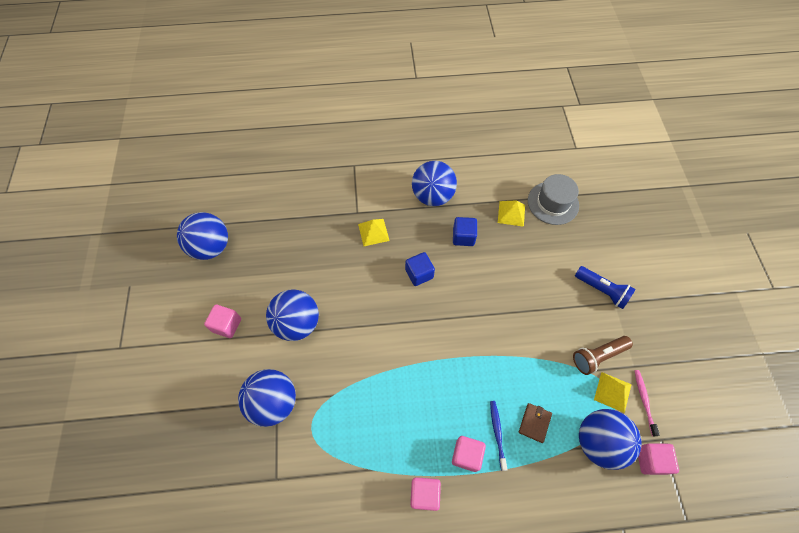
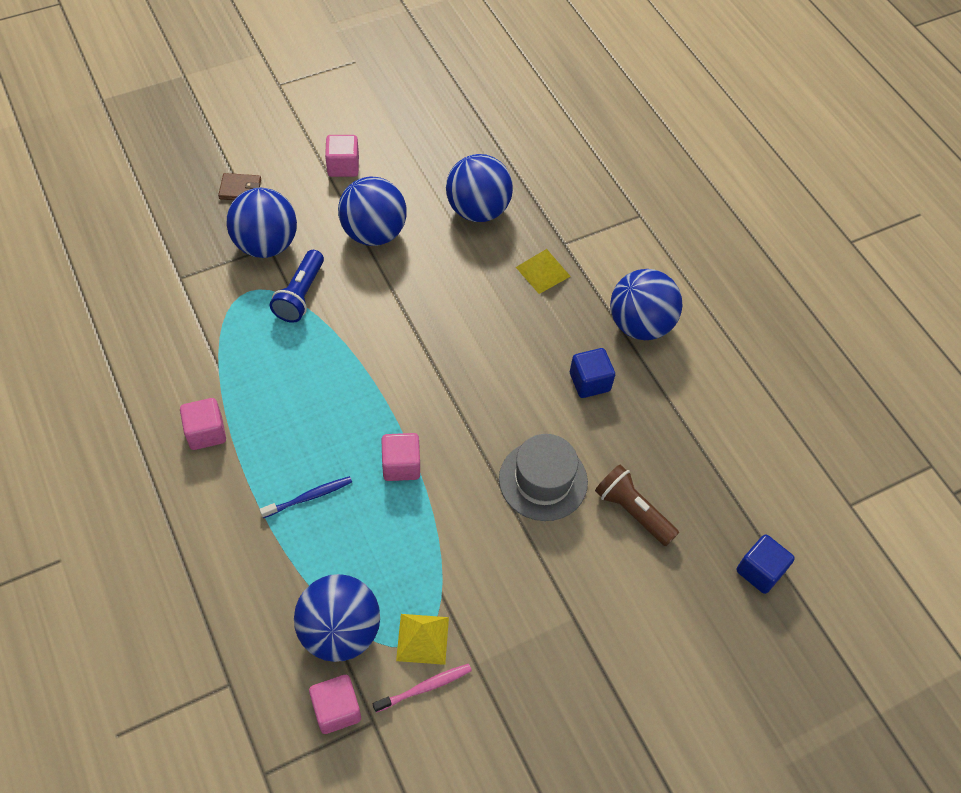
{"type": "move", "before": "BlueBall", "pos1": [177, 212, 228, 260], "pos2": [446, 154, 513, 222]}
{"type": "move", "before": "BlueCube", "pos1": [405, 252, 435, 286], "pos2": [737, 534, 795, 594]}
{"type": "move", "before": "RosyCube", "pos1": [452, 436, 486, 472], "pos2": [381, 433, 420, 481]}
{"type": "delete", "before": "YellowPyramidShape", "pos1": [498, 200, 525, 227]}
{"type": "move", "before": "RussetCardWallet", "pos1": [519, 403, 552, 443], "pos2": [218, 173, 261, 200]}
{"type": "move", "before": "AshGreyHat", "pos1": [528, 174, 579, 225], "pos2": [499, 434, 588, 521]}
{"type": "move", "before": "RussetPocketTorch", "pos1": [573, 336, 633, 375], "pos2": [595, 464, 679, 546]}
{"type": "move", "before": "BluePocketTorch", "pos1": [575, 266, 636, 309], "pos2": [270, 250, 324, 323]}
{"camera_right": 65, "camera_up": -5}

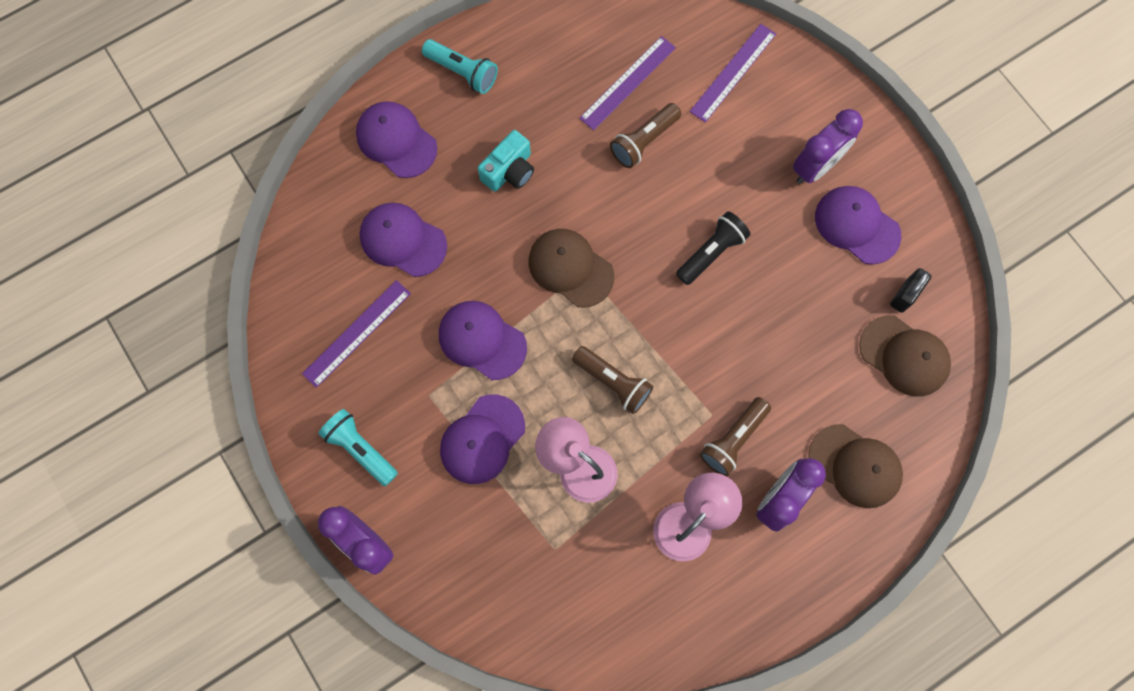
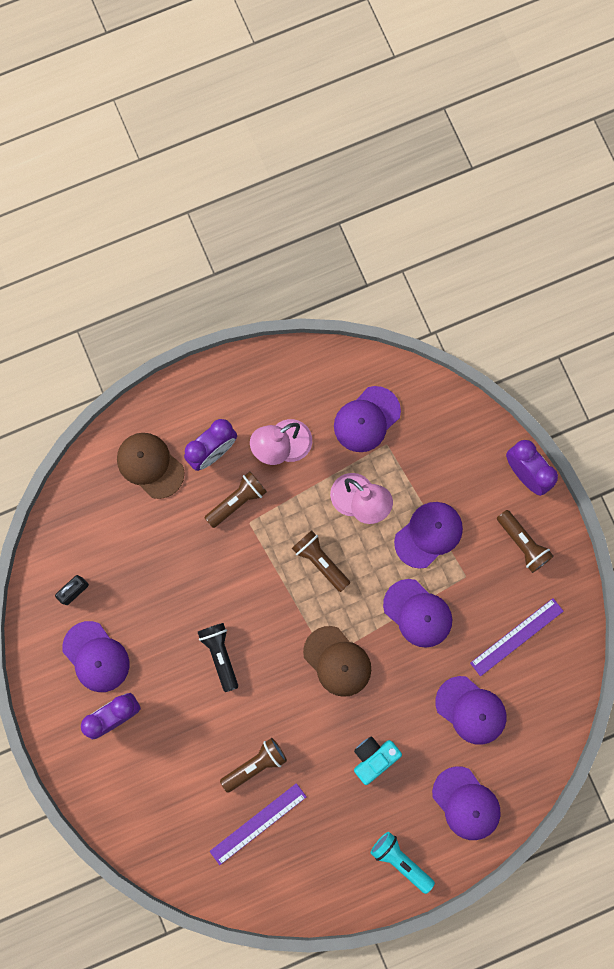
{"type": "recolor", "before": "AquaPocketTorch", "after": "RussetPocketTorch", "pos1": [318, 409, 398, 486], "pos2": [497, 510, 554, 573]}
{"type": "rotate", "before": "EbonyPocketTorch", "pos1": [676, 211, 751, 285], "pos2": [198, 623, 238, 692], "turn": 105}
{"type": "delete", "before": "RoyalPurpleStraightedge", "pos1": [690, 24, 776, 123]}
{"type": "delete", "before": "RussetCap", "pos1": [859, 315, 951, 397]}
{"type": "insert", "after": "RoyalPurpleCap", "pos2": [334, 386, 401, 452]}
{"camera_right": -170, "camera_up": 5}

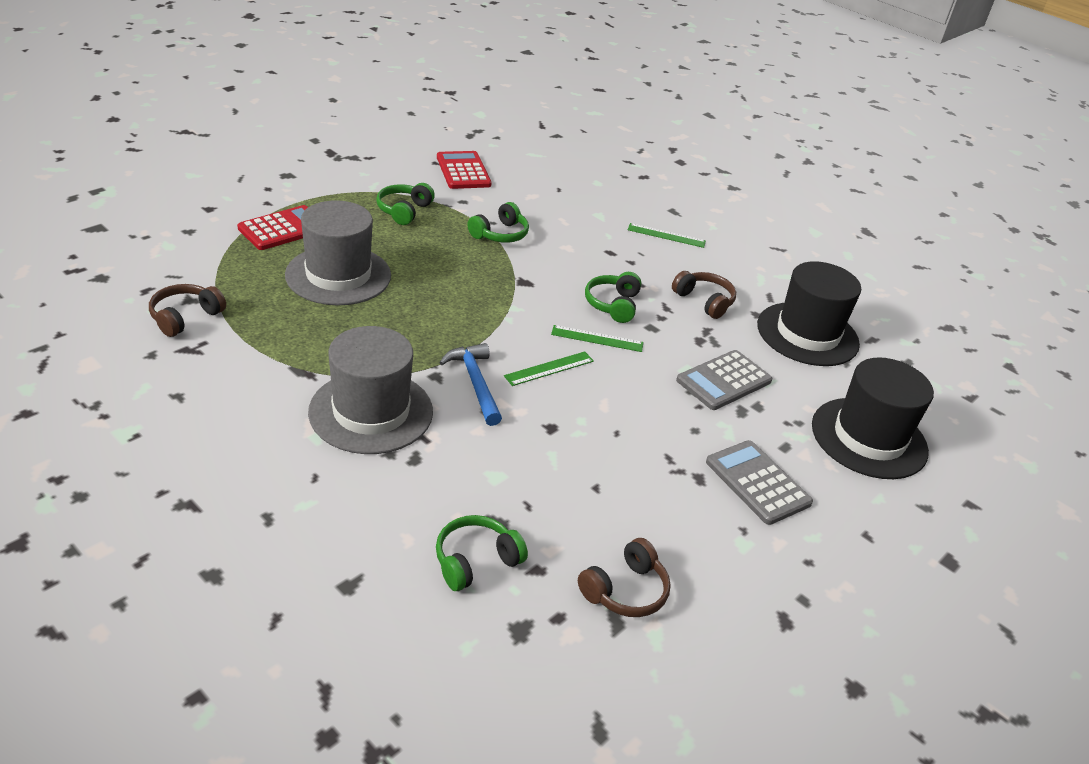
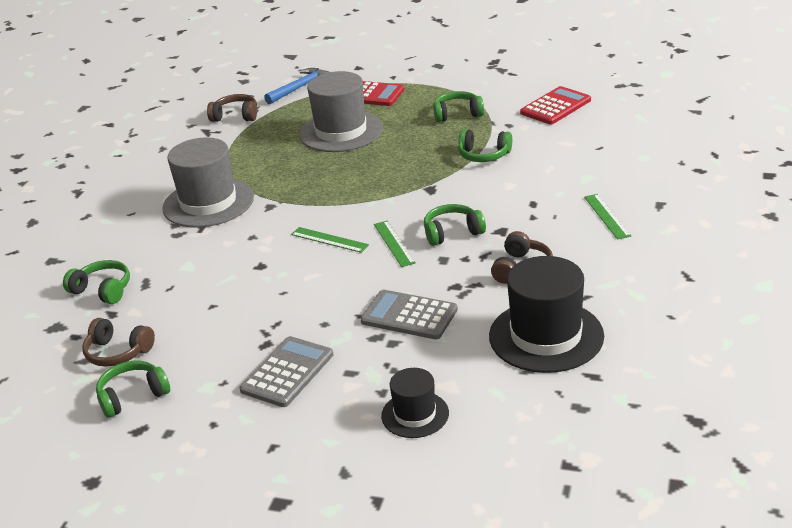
{"type": "move", "before": "BlueClawHammer", "pos1": [439, 343, 502, 426], "pos2": [264, 68, 330, 104]}
{"type": "resize", "before": "EbonyHat", "pos1": [812, 357, 934, 479], "pos2": [381, 368, 449, 438], "scale": 0.55}
{"type": "insert", "after": "EmeraldOverEarHeadphones", "pos2": [96, 361, 170, 418]}
{"camera_right": 70, "camera_up": -5}

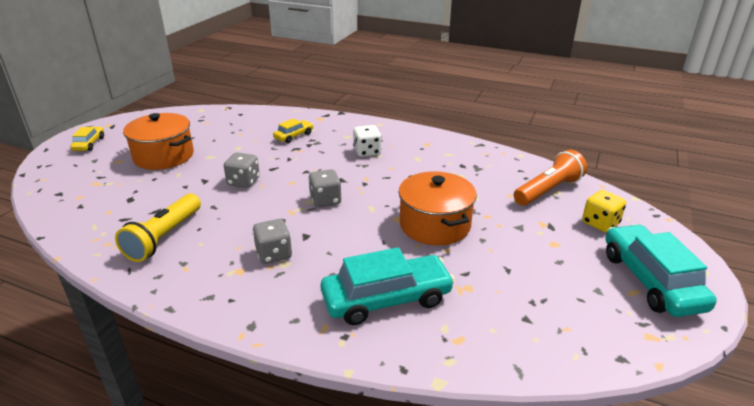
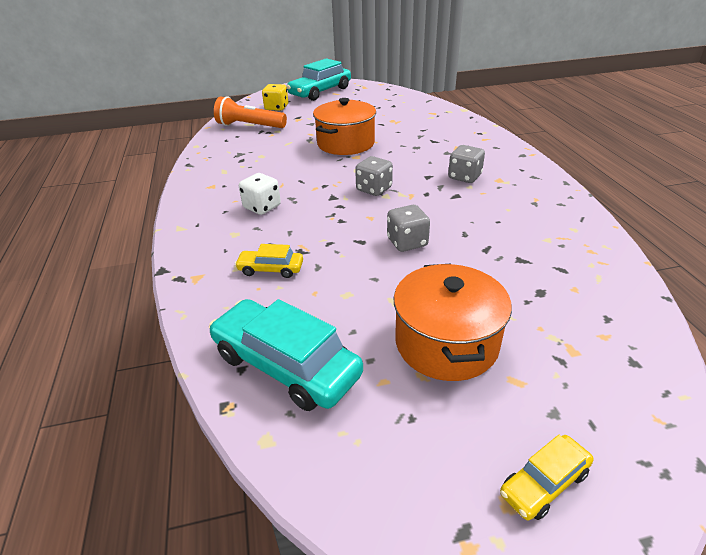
{"type": "delete", "before": "YellowPocketTorch", "pos1": [115, 194, 201, 262]}
{"type": "move", "before": "AquaToyCar", "pos1": [321, 247, 455, 325], "pos2": [209, 299, 363, 411]}
{"camera_right": -125, "camera_up": 5}

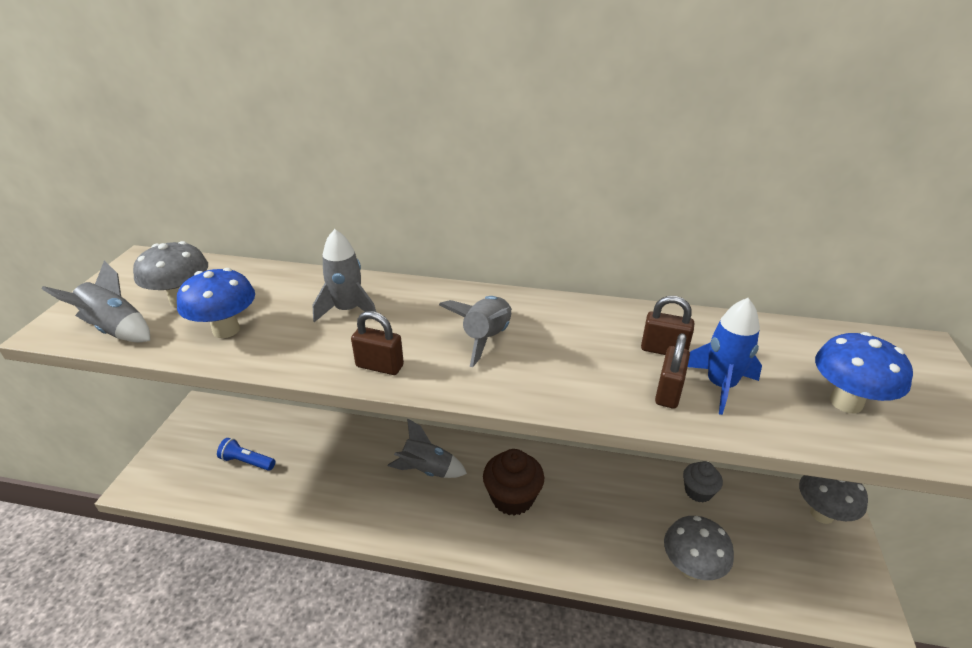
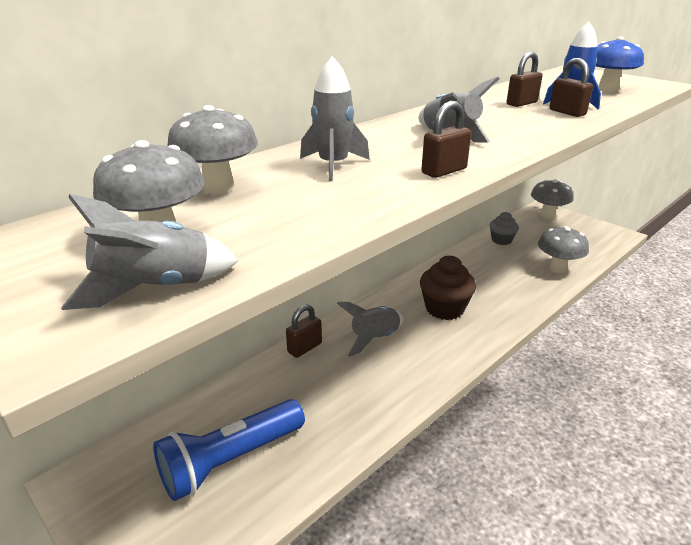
{"type": "delete", "before": "BlueToadstool", "pos1": [177, 268, 255, 338]}
{"type": "resize", "before": "BluePocketTorch", "pos1": [217, 438, 275, 471], "pos2": [153, 399, 305, 501], "scale": 1.92}
{"type": "insert", "after": "AshGreyToadstool", "pos2": [168, 105, 258, 194]}
{"type": "insert", "after": "RussetPadlock", "pos2": [286, 304, 322, 358]}
{"camera_right": -55, "camera_up": -5}

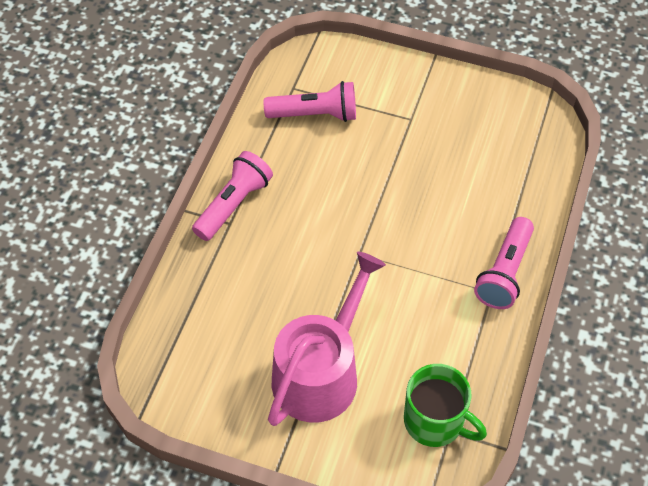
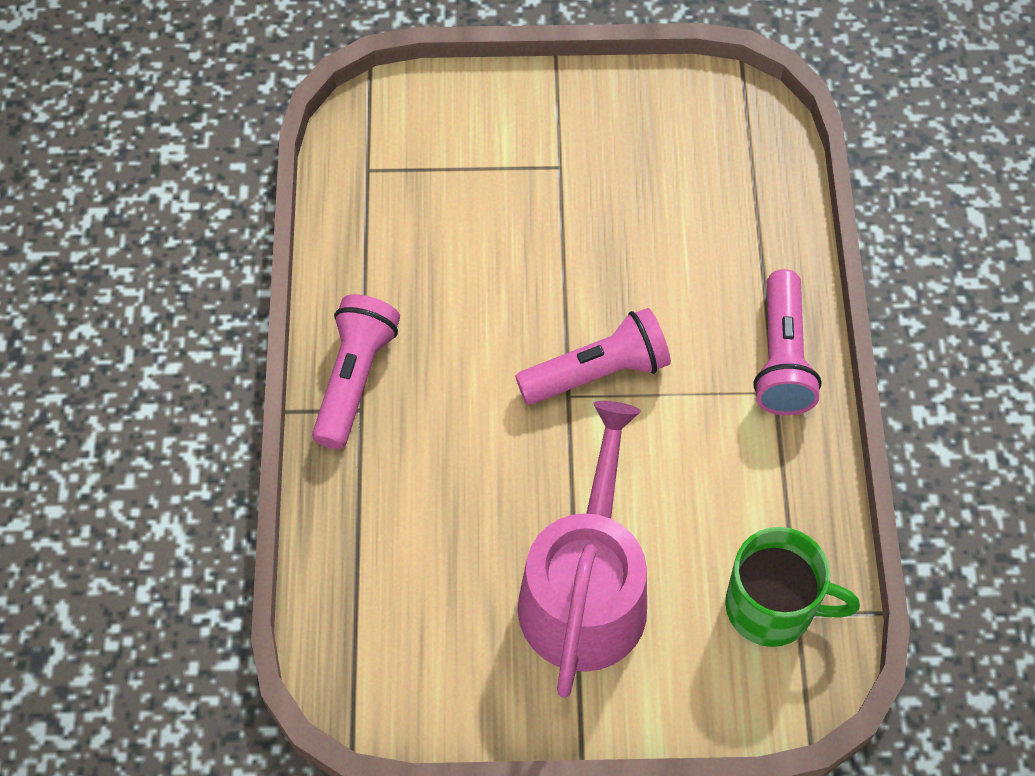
{"type": "move", "before": "RosyPocketTorch", "pos1": [264, 81, 356, 122], "pos2": [515, 308, 671, 405]}
{"camera_right": -20, "camera_up": 5}

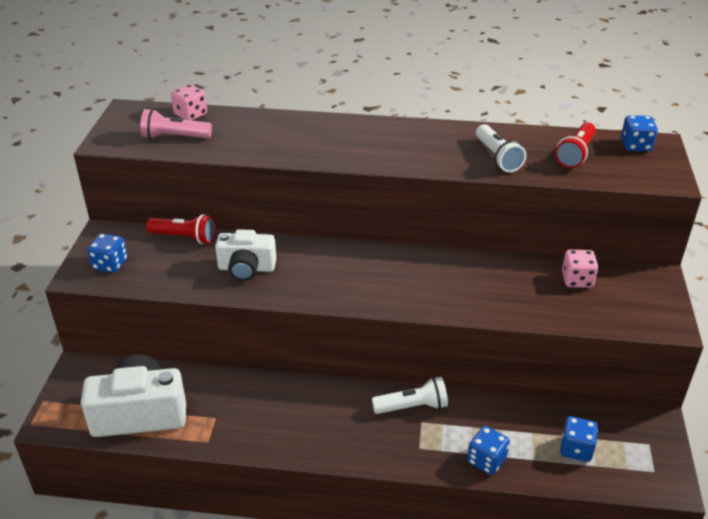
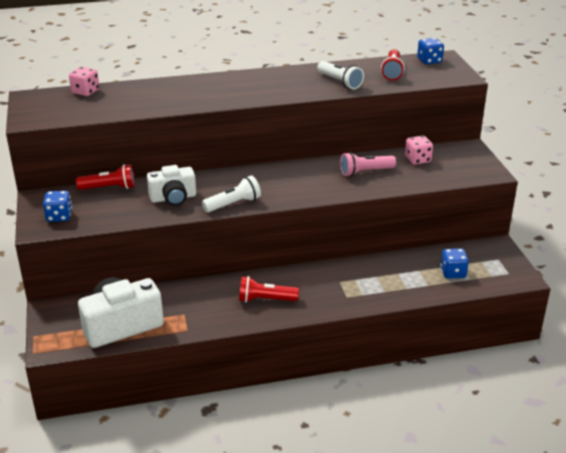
{"type": "move", "before": "RosyPocketTorch", "pos1": [140, 109, 212, 139], "pos2": [340, 152, 396, 177]}
{"type": "move", "before": "SnowWhitePocketTorch", "pos1": [372, 377, 448, 414], "pos2": [202, 175, 261, 212]}
{"type": "delete", "before": "BlueGameDie", "pos1": [467, 426, 510, 475]}
{"type": "insert", "after": "RedPocketTorch", "pos2": [239, 276, 299, 302]}
{"camera_right": -20, "camera_up": -5}

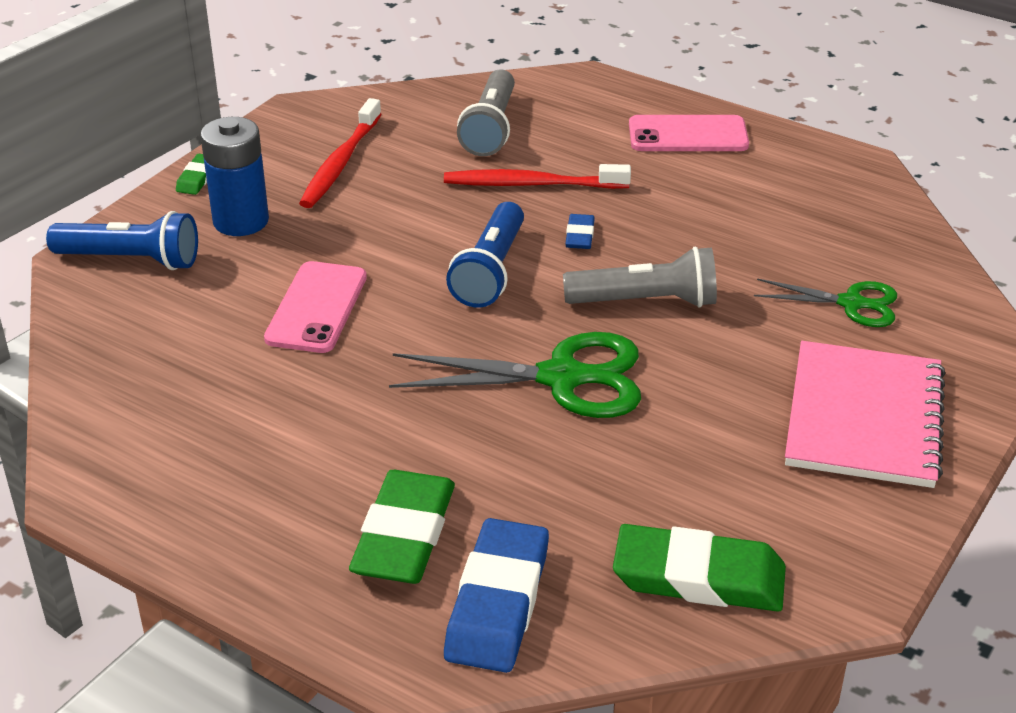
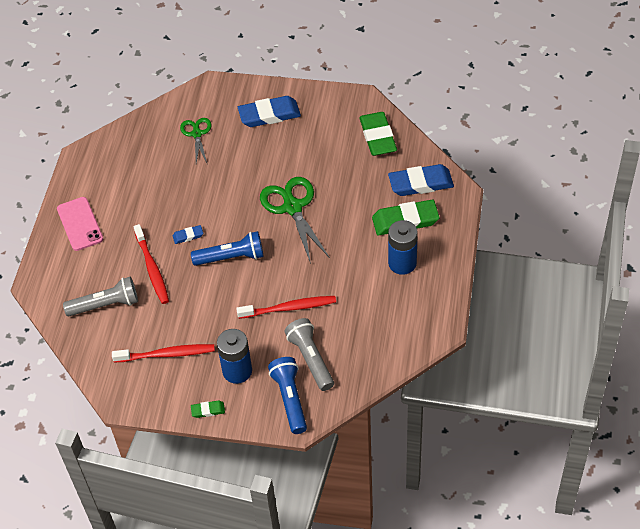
{"type": "replace", "before": "RosySmartphone", "after": "RedDentalBrush", "pos1": [264, 261, 367, 353], "pos2": [236, 296, 336, 319]}
{"type": "move", "before": "AshGreyPocketTorch", "pos1": [563, 247, 717, 308], "pos2": [284, 318, 334, 391]}
{"type": "replace", "before": "RosyExerciseBook", "after": "BlueEraser", "pos1": [785, 341, 945, 488], "pos2": [238, 96, 301, 127]}
{"type": "insert", "after": "BlueAaBattery", "pos2": [388, 220, 418, 275]}
{"camera_right": -110, "camera_up": 15}

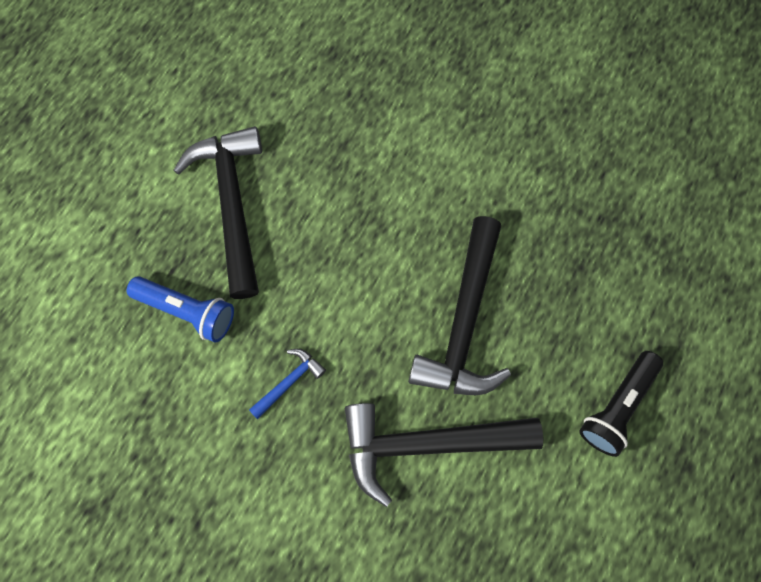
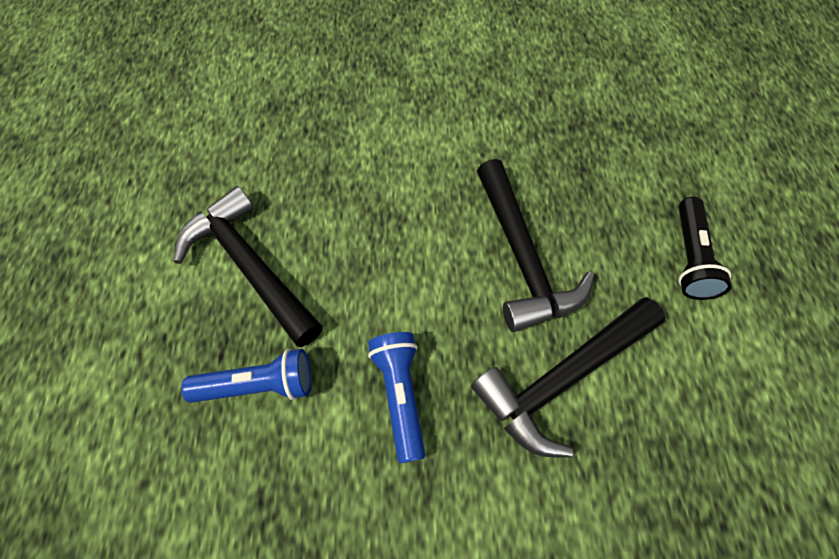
{"type": "replace", "before": "BlueClawHammer", "after": "BluePocketTorch", "pos1": [249, 349, 326, 419], "pos2": [368, 332, 425, 463]}
{"camera_right": -30, "camera_up": -10}

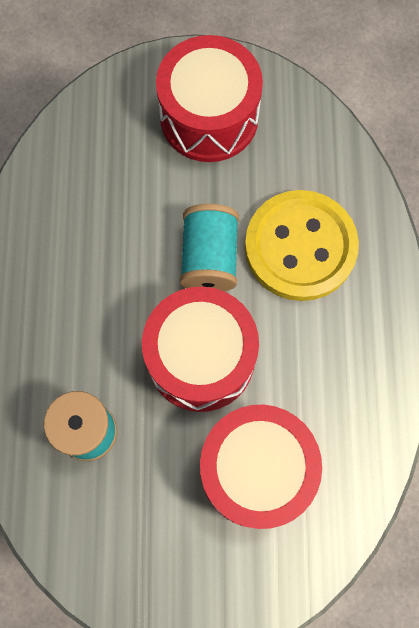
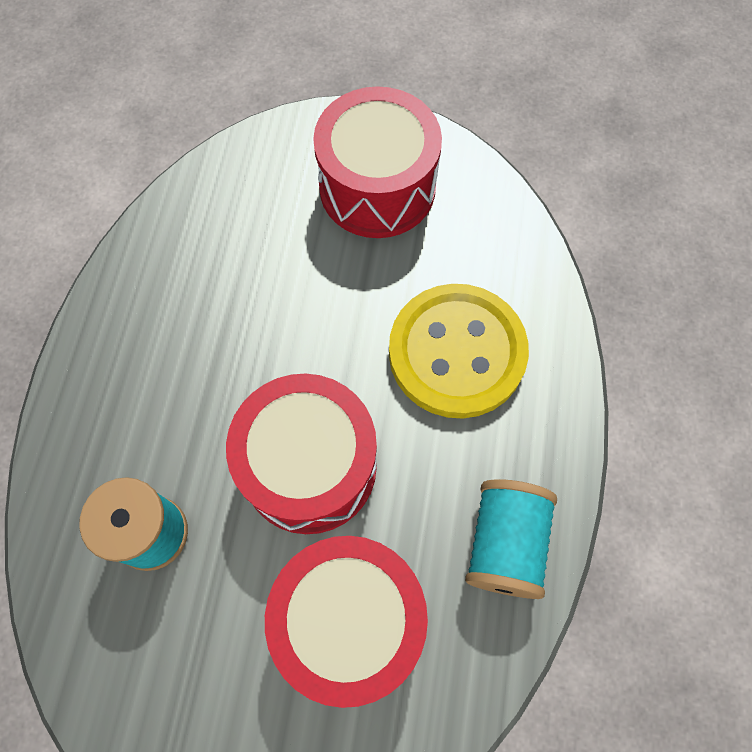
{"type": "move", "before": "AquaReelOfThread", "pos1": [180, 204, 239, 291], "pos2": [465, 479, 557, 599]}
{"camera_right": 10, "camera_up": -5}

